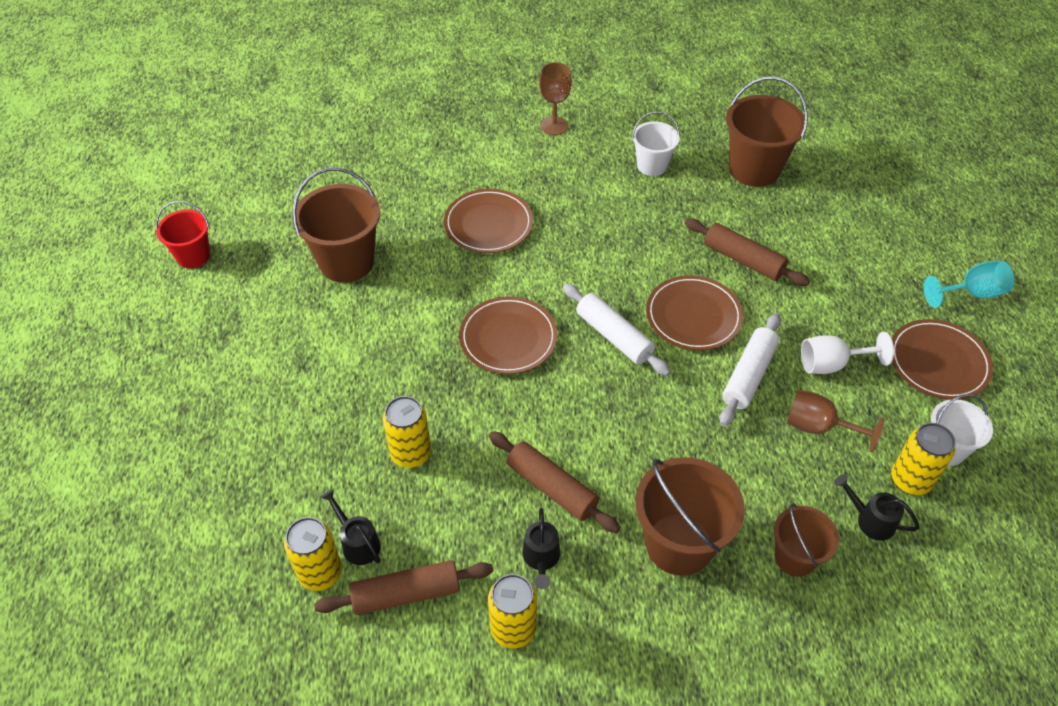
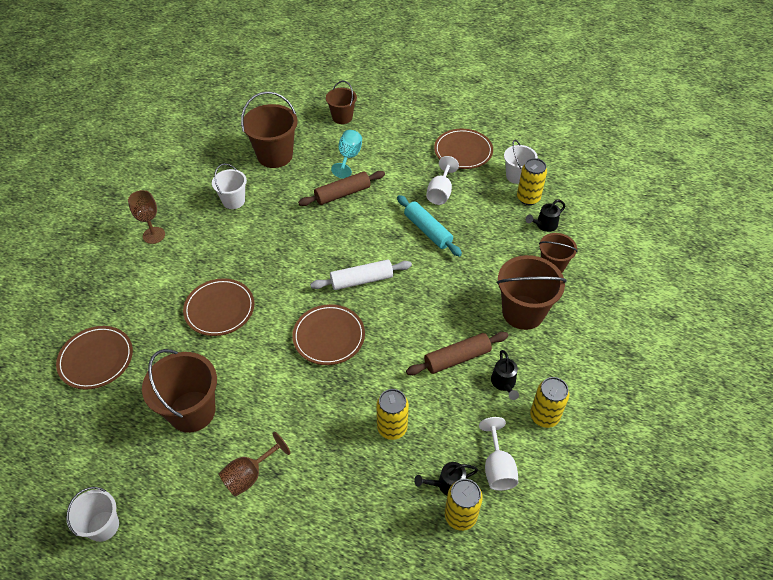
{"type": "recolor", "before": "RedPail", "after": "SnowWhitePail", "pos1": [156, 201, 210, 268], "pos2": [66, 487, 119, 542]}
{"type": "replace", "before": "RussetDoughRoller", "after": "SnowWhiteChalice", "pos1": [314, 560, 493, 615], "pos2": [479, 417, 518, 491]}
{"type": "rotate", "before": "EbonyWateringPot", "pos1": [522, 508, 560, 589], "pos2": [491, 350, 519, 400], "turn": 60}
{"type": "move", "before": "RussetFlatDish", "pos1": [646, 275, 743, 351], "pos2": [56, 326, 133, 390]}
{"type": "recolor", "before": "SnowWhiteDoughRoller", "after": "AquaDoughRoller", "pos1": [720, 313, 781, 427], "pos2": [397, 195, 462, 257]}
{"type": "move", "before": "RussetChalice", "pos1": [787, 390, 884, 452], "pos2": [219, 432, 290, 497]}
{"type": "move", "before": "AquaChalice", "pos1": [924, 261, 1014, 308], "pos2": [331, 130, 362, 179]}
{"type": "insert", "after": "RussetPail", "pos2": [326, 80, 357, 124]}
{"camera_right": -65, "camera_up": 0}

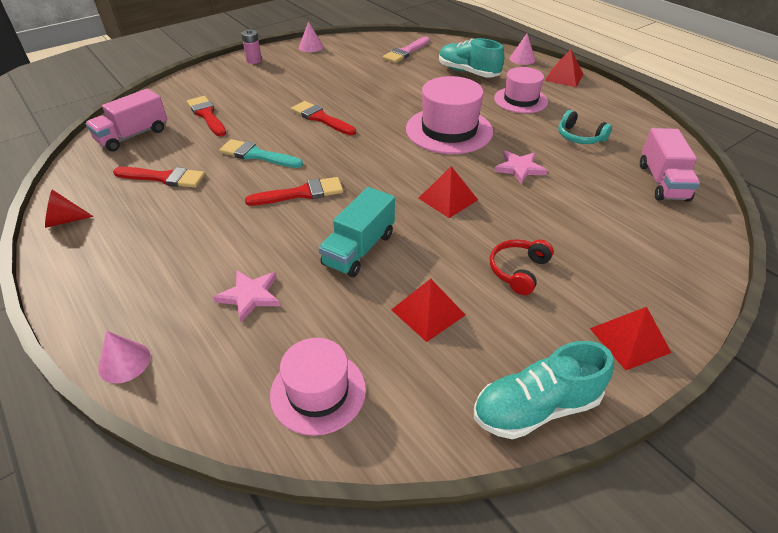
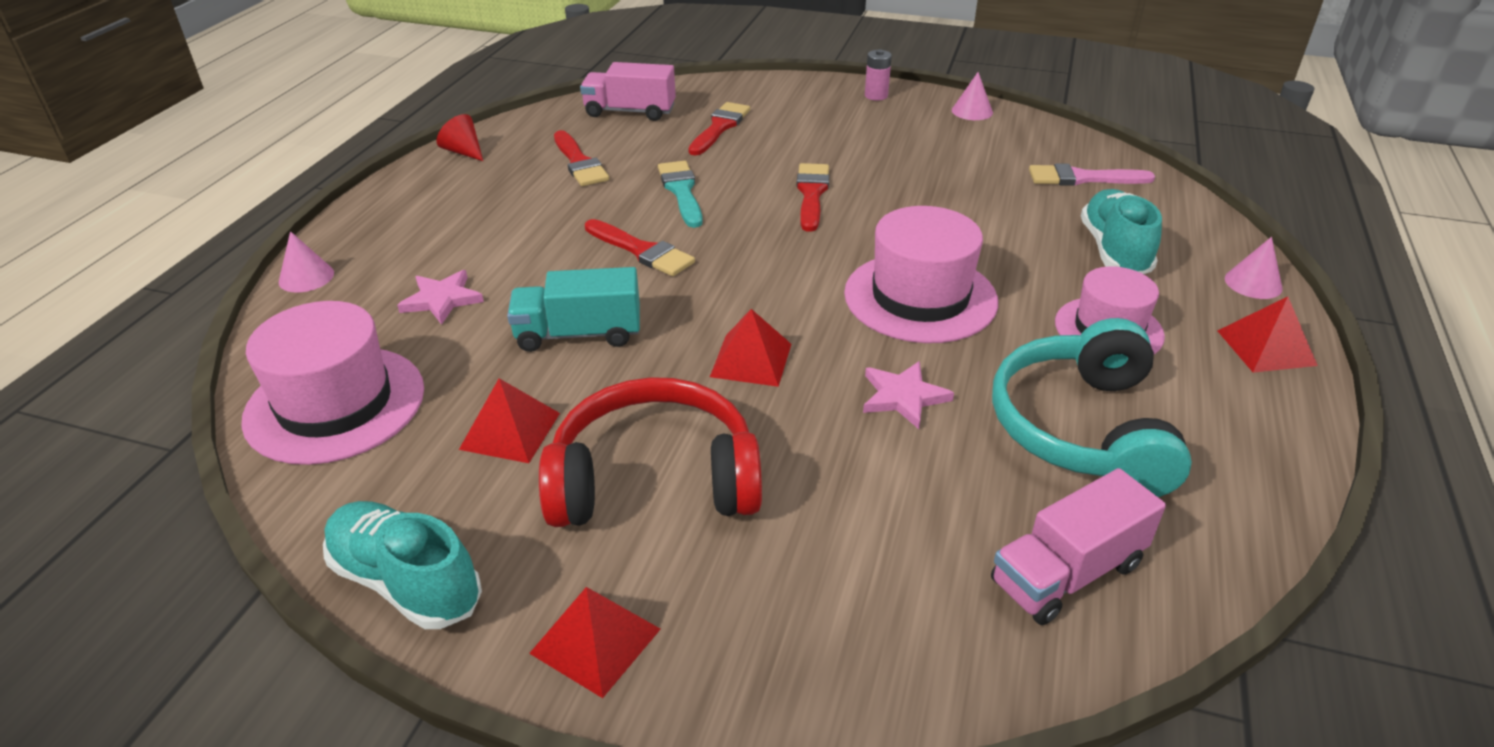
{"type": "resize", "before": "RosyHat", "pos1": [270, 338, 366, 436], "pos2": [241, 301, 424, 465], "scale": 1.51}
{"type": "resize", "before": "RedOverEarHeadphones", "pos1": [490, 239, 554, 295], "pos2": [539, 377, 762, 527], "scale": 2.02}
{"type": "resize", "before": "AquaOverEarHeadphones", "pos1": [558, 110, 612, 144], "pos2": [992, 318, 1192, 497], "scale": 2.02}
{"camera_right": 55, "camera_up": -5}

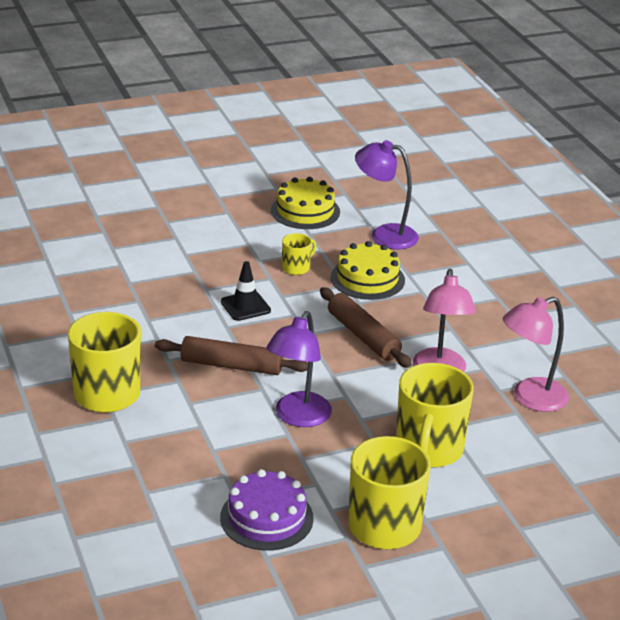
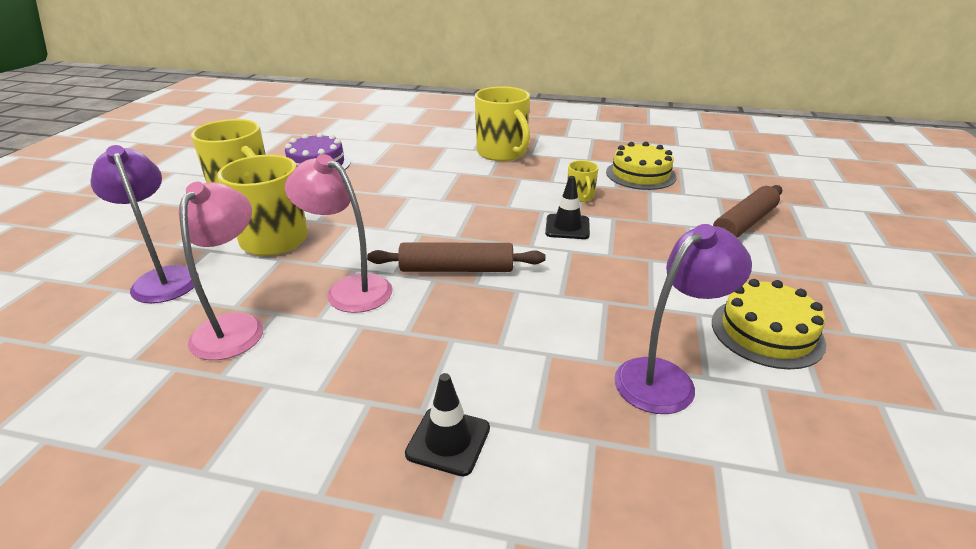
{"type": "move", "before": "RussetDoughRoller", "pos1": [155, 336, 308, 375], "pos2": [713, 185, 782, 238]}
{"type": "move", "before": "RoyalPurpleReadingLamp", "pos1": [267, 311, 332, 427], "pos2": [90, 145, 199, 303]}
{"type": "move", "before": "YellowTeaMug", "pos1": [282, 233, 316, 275], "pos2": [567, 160, 599, 202]}
{"type": "move", "before": "YellowCake", "pos1": [331, 241, 405, 300], "pos2": [606, 142, 677, 190]}
{"type": "insert", "after": "EbonyRoadCone", "pos2": [405, 373, 490, 476]}
{"camera_right": 125, "camera_up": 0}

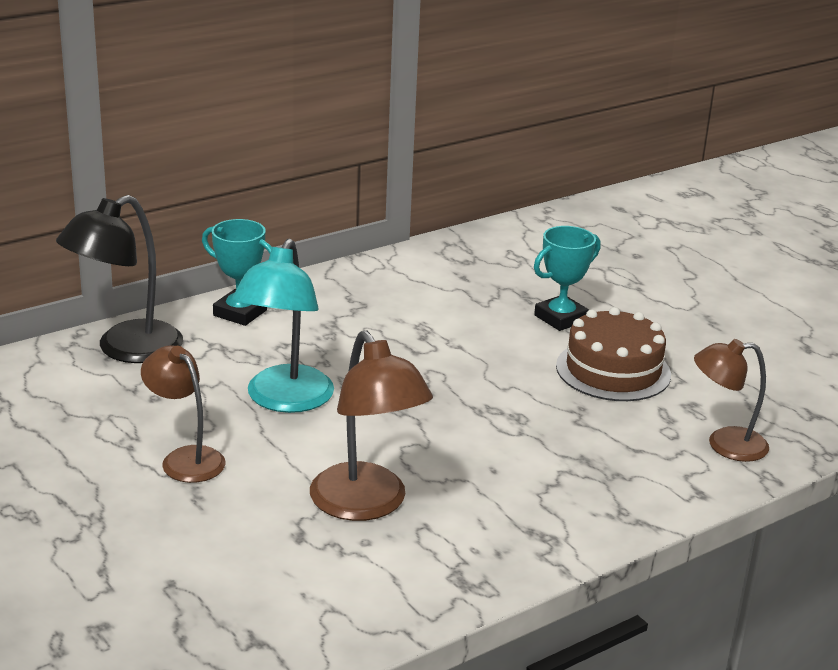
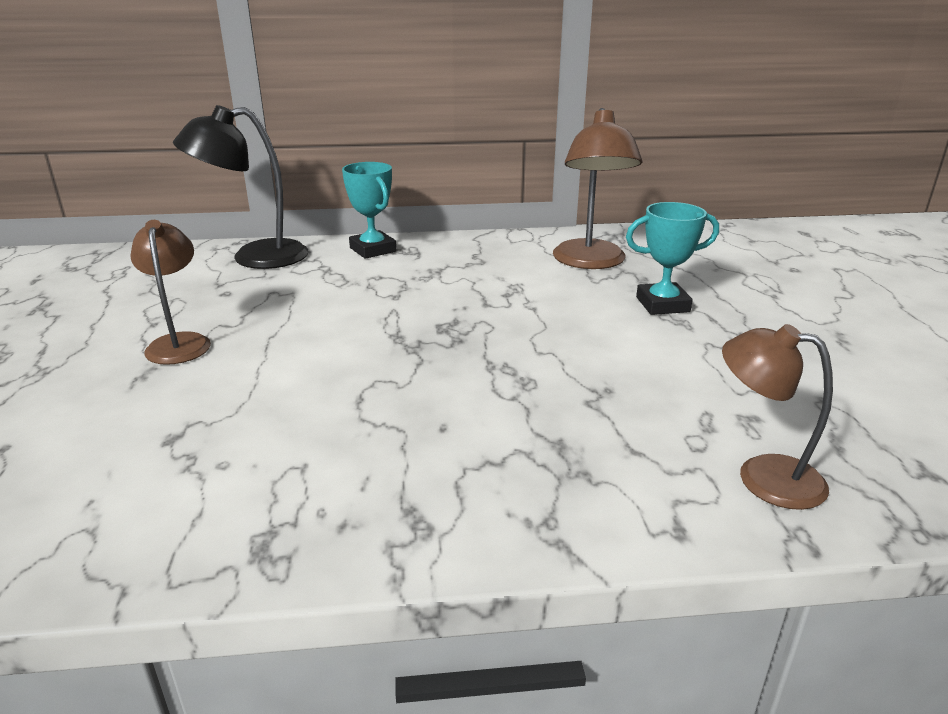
{"type": "delete", "before": "AquaReadingLamp", "pos1": [232, 239, 334, 413]}
{"type": "move", "before": "RussetReadingLamp", "pos1": [310, 330, 433, 521], "pos2": [553, 108, 642, 269]}
{"type": "delete", "before": "RussetCake", "pos1": [556, 307, 671, 401]}
{"camera_right": 30, "camera_up": 0}

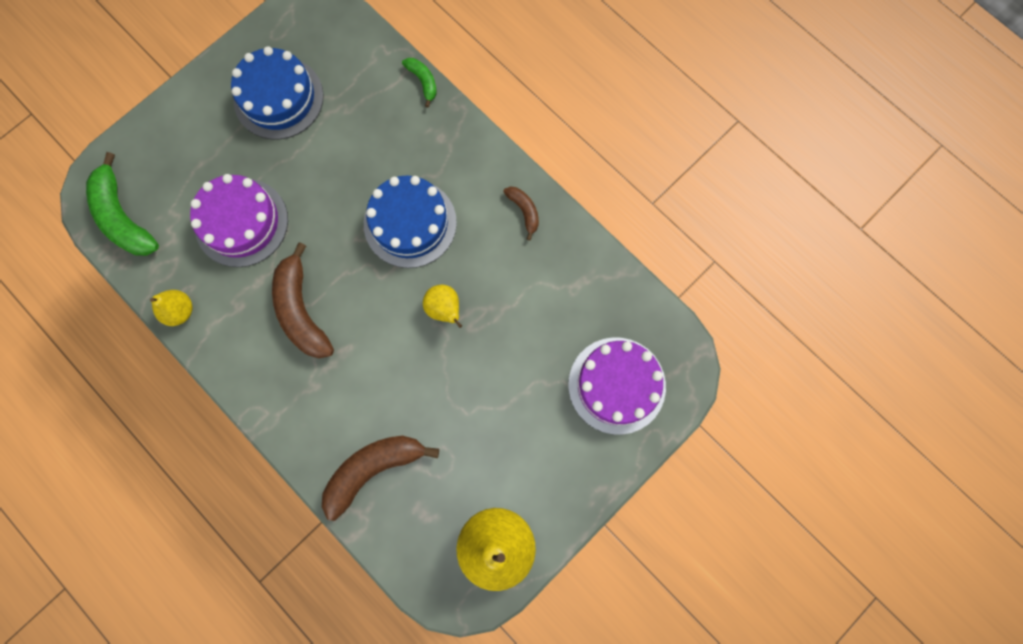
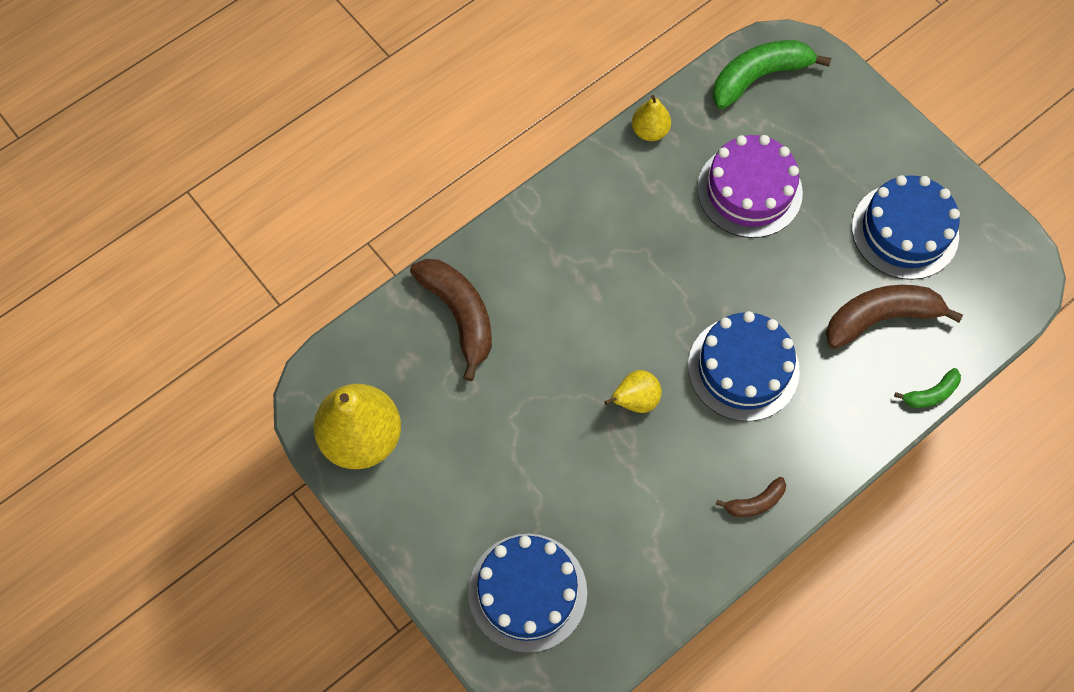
{"type": "move", "before": "RussetBananaFruit", "pos1": [272, 242, 334, 358], "pos2": [826, 285, 963, 349]}
{"type": "recolor", "before": "RoyalPurpleCake", "after": "BlueCake", "pos1": [568, 337, 666, 435], "pos2": [468, 534, 587, 653]}
{"camera_right": 95, "camera_up": -10}

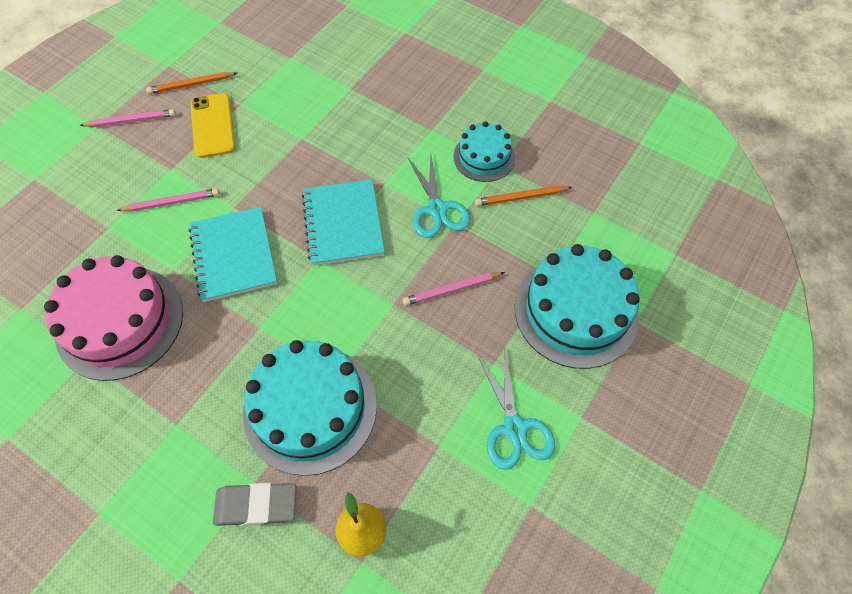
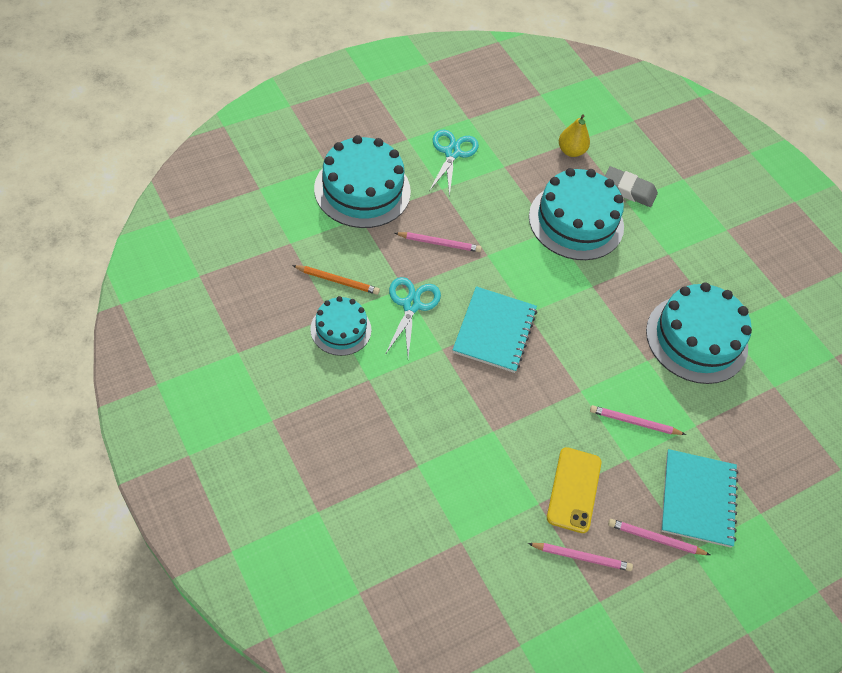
{"type": "recolor", "before": "RosyCake", "after": "AquaCake", "pos1": [44, 255, 183, 381], "pos2": [646, 282, 752, 384]}
{"type": "recolor", "before": "BrightOrangeWoodenPencil", "after": "RosyWoodenPencil", "pos1": [146, 72, 237, 94], "pos2": [528, 543, 633, 571]}
{"type": "move", "before": "AquaExerciseBook", "pos1": [189, 207, 277, 302], "pos2": [661, 449, 738, 548]}
{"camera_right": -160, "camera_up": -5}

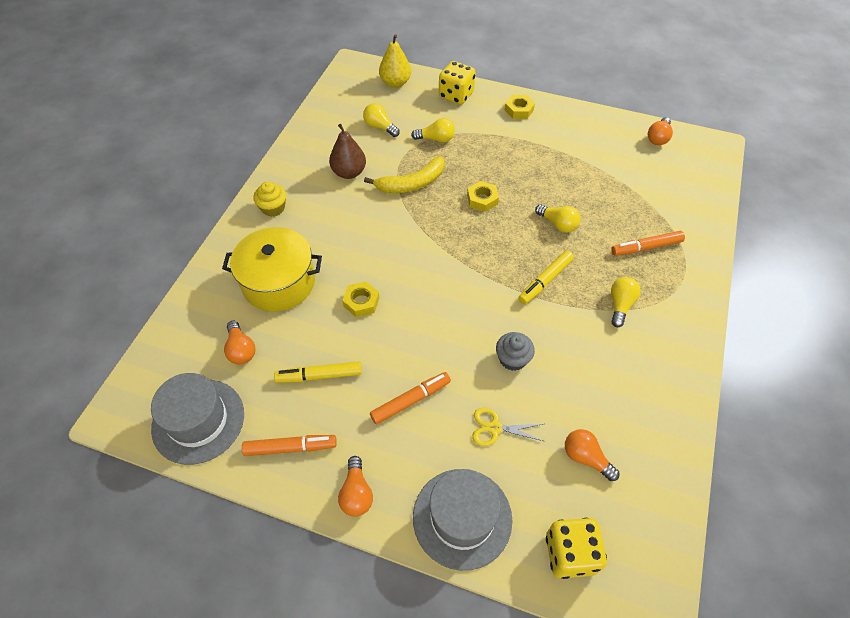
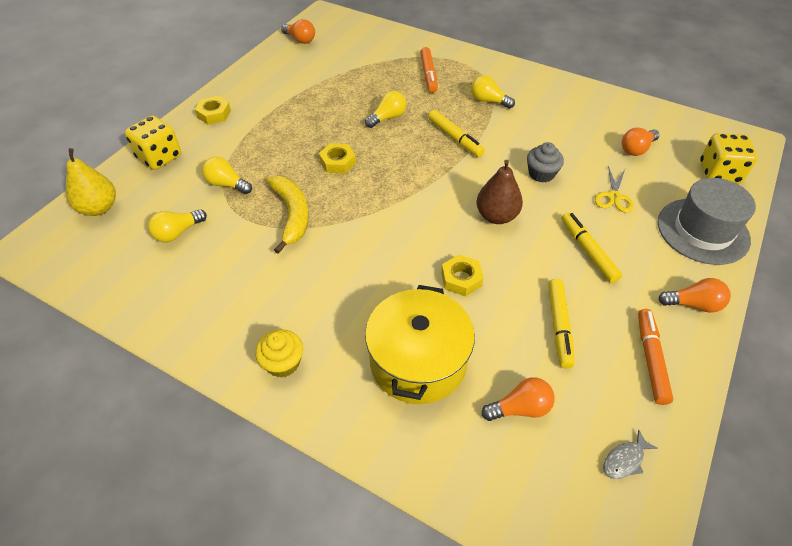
{"type": "replace", "before": "AshGreyHat", "after": "AshGreyFishFigure", "pos1": [151, 373, 244, 465], "pos2": [603, 430, 658, 479]}
{"type": "move", "before": "RussetPearFruit", "pos1": [329, 124, 366, 179], "pos2": [476, 160, 523, 224]}
{"type": "recolor", "before": "BrightOrangeMarkerPen", "after": "YellowMarkerPen", "pos1": [370, 372, 451, 424], "pos2": [561, 212, 622, 283]}
{"type": "rotate", "before": "YellowLightbulb", "pos1": [411, 118, 455, 143], "pos2": [202, 156, 252, 194], "turn": -75}
{"camera_right": -80, "camera_up": -5}

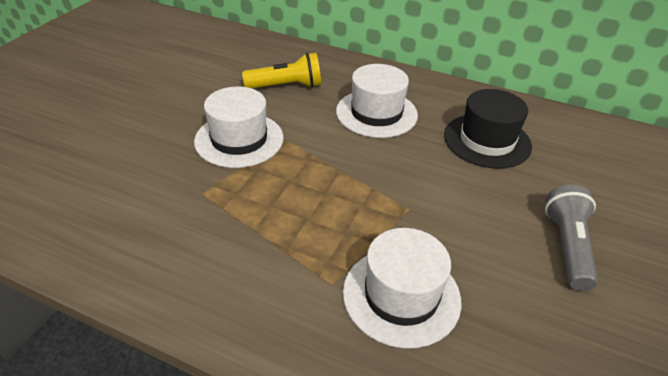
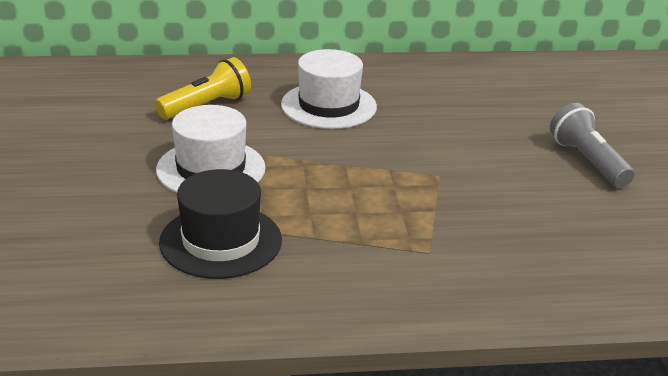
{"type": "delete", "before": "SnowWhiteHat", "pos1": [343, 228, 462, 349]}
{"type": "move", "before": "EbonyHat", "pos1": [444, 89, 532, 169], "pos2": [159, 169, 282, 279]}
{"camera_right": -30, "camera_up": -10}

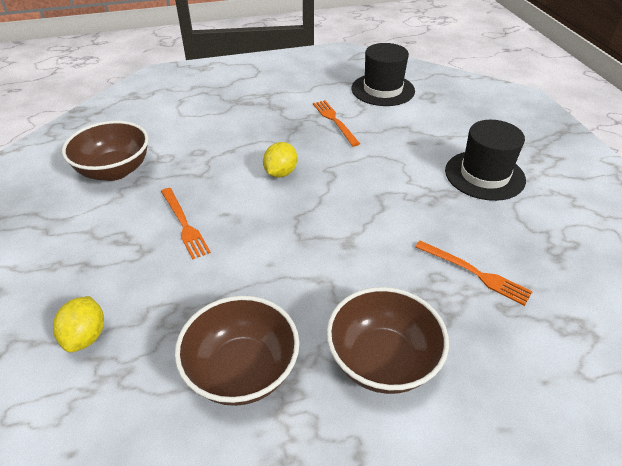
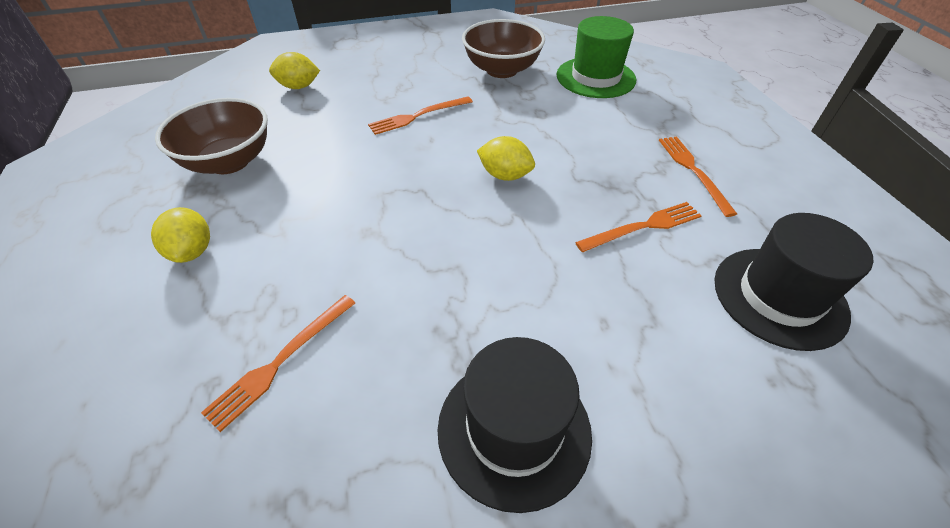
{"type": "replace", "before": "RussetServingBowl", "after": "YellowLemon", "pos1": [326, 287, 449, 394], "pos2": [151, 207, 210, 263]}
{"type": "insert", "after": "EmeraldHat", "pos2": [557, 16, 636, 98]}
{"type": "insert", "after": "BrightOrangeDinnerFork", "pos2": [659, 136, 737, 217]}
{"camera_right": 90, "camera_up": 5}

